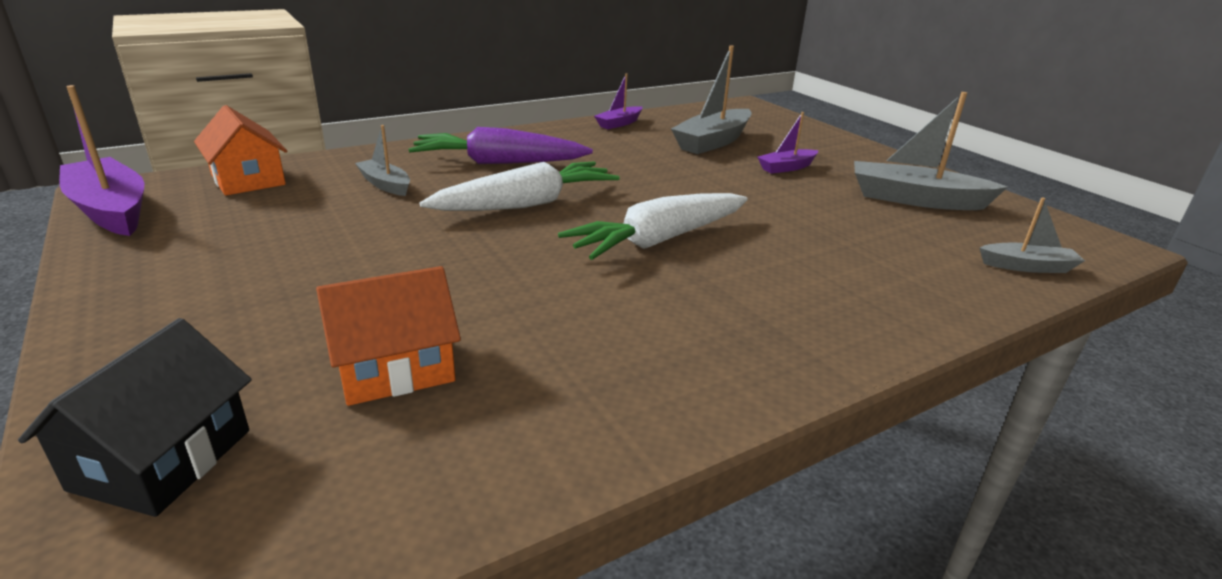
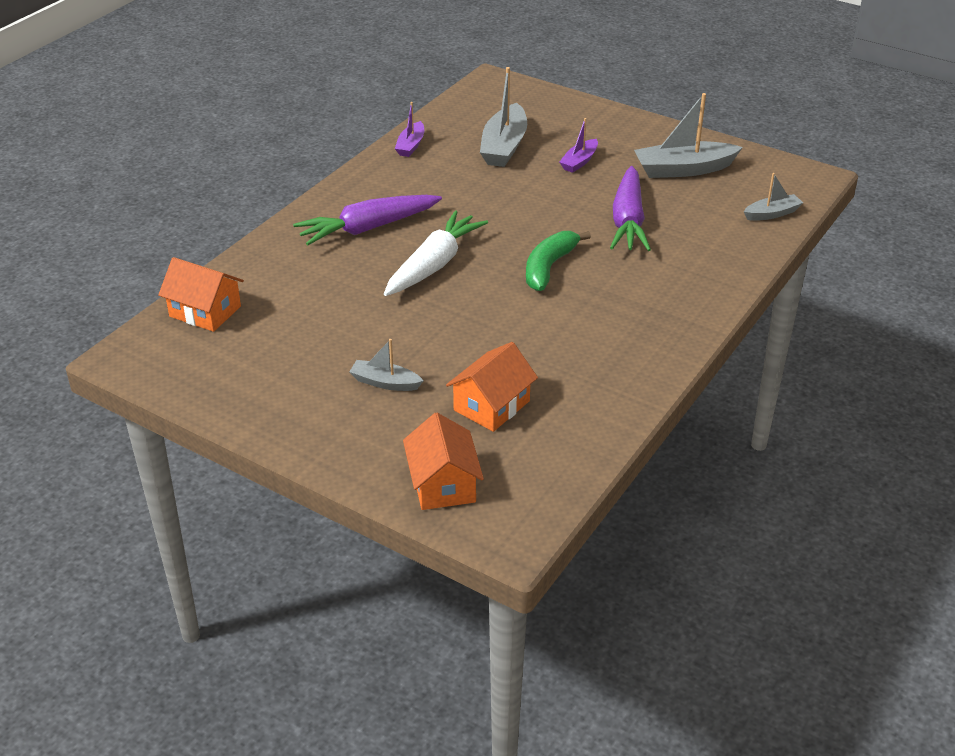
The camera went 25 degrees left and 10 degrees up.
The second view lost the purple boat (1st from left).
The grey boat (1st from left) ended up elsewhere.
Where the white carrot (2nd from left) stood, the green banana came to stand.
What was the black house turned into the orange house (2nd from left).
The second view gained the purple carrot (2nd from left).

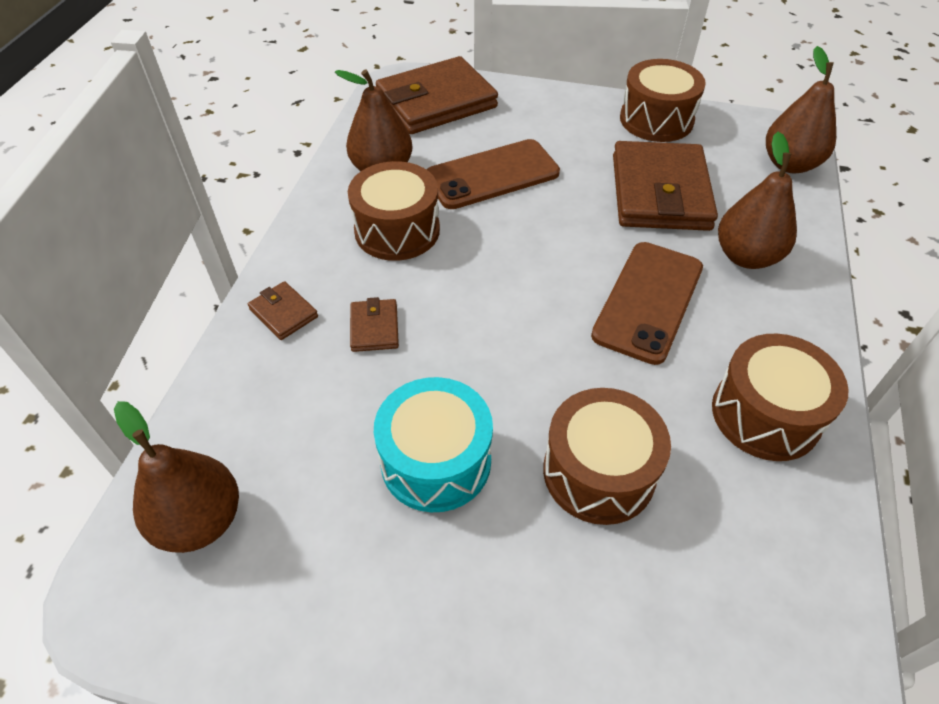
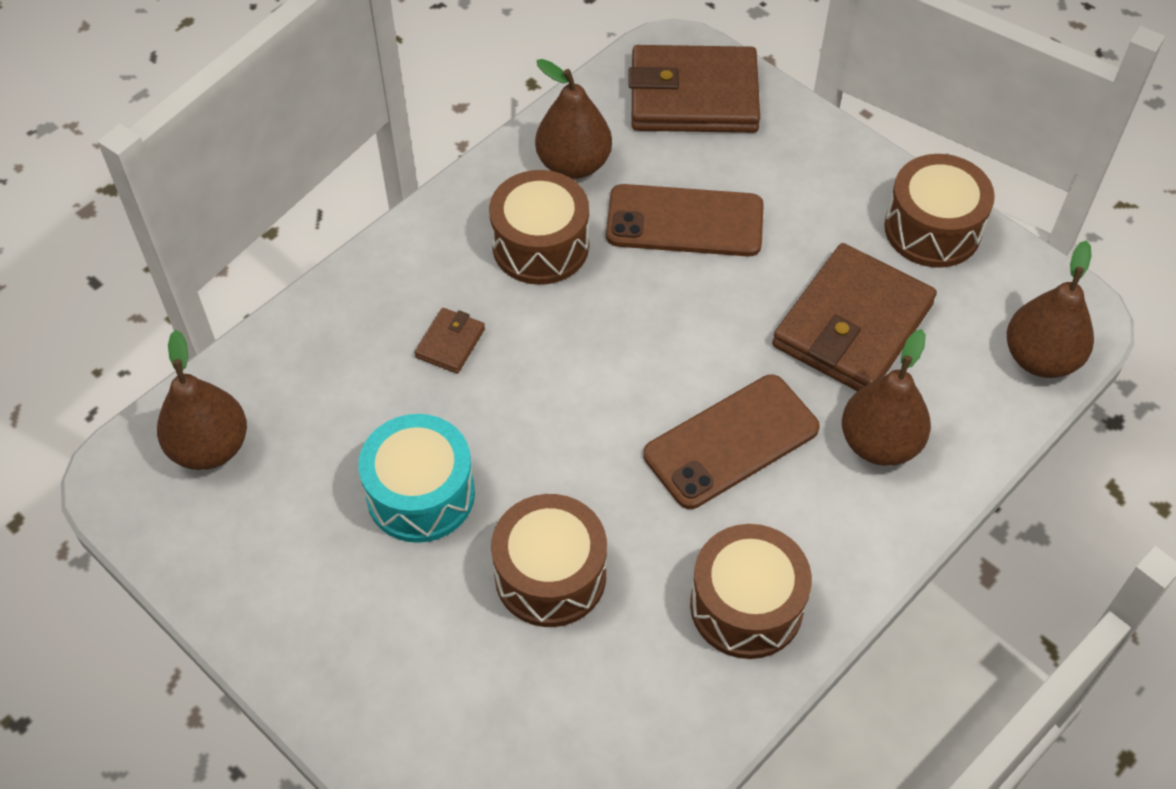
The camera went 30 degrees right and 5 degrees up.
The second view lost the brown wallet (1st from left).

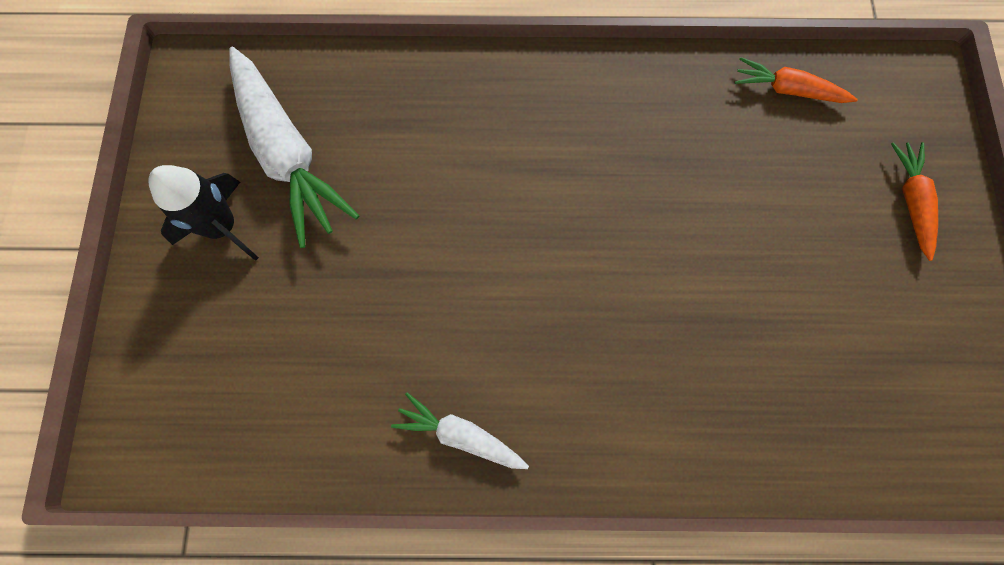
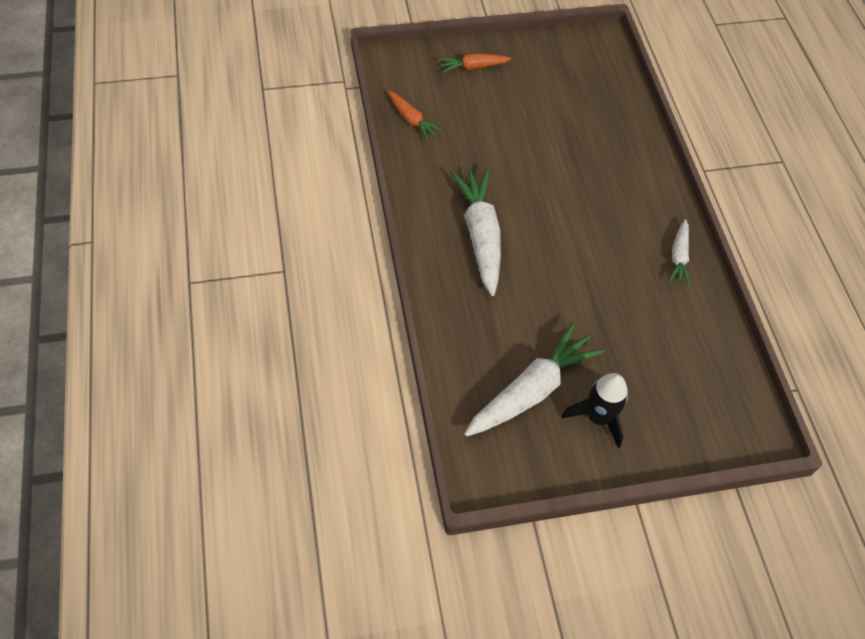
The camera went 105 degrees left and 15 degrees down.
The orange carrot (1st from left) ended up facing another way, 45 degrees counterclockwise from before.
The second view gained the white carrot (1st from left).

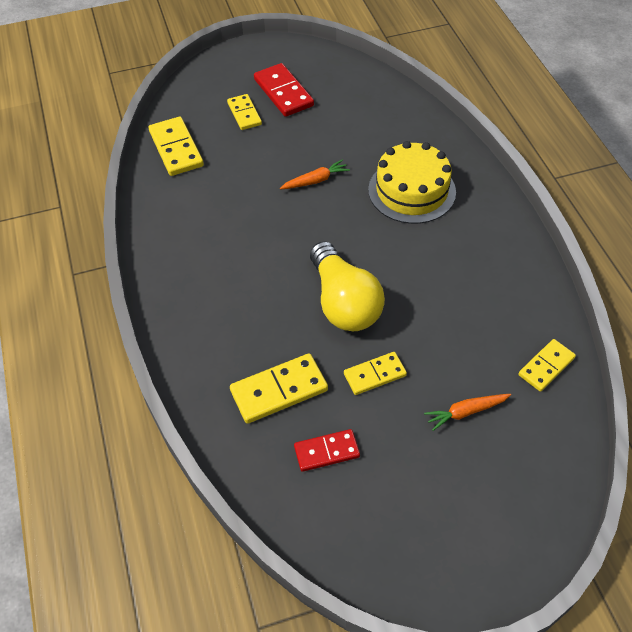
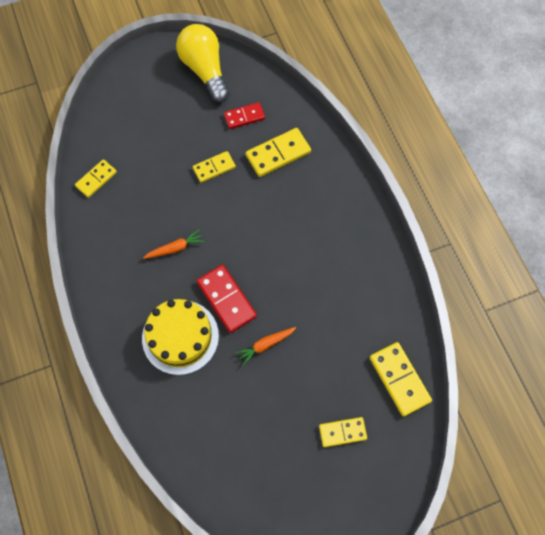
The camera went 175 degrees right and 15 degrees up.
The red domino (1st from left) ended up elsewhere.
The yellow domino (2nd from left in the first image) ended up facing another way, 75 degrees counterclockwise from before.
The yellow light bulb ended up elsewhere.
The orange carrot (2nd from left in the first image) ended up elsewhere.

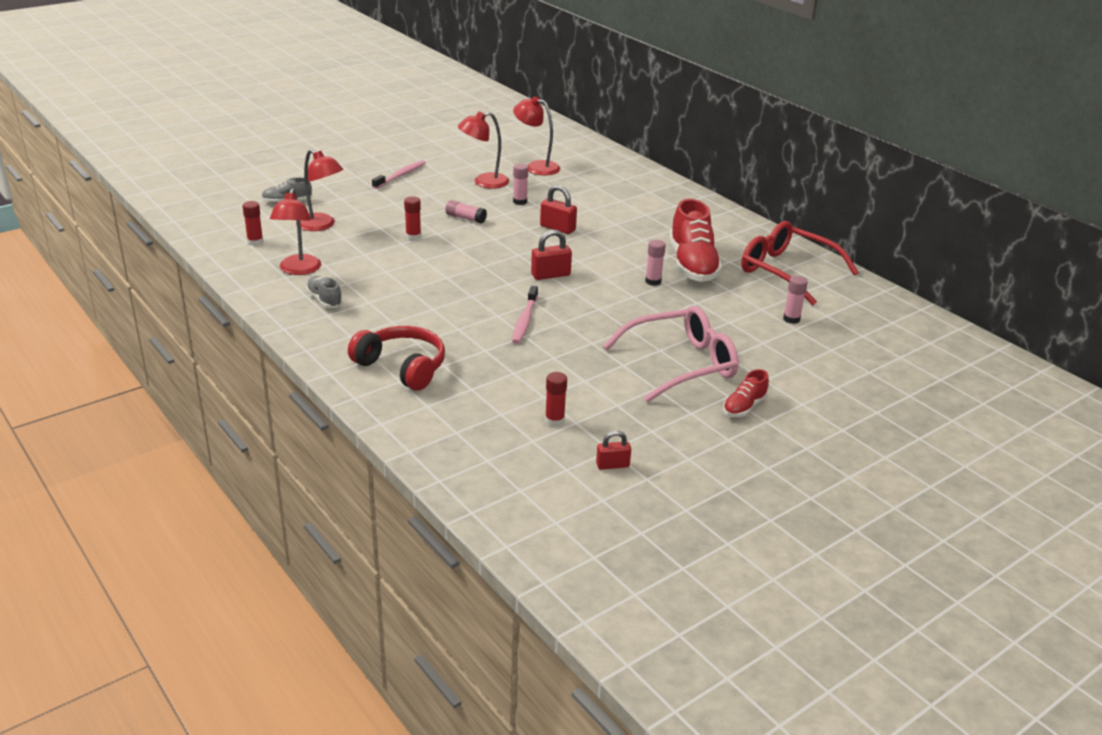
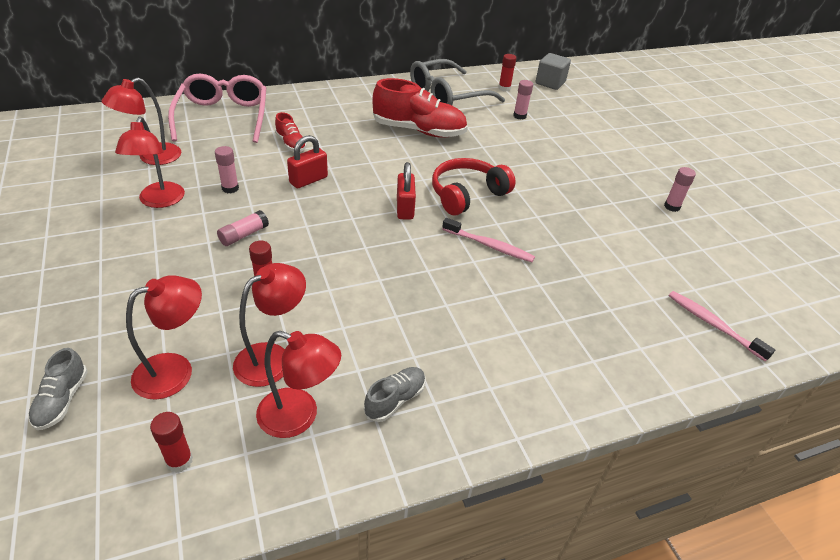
The camera went 75 degrees left and 10 degrees up.
The pink toothbrush (1st from left in the first image) ended up elsewhere.
What was the red glasses turned into the grey glasses.
The pink glue stick (3rd from left in the first image) ended up elsewhere.
The grey shoe (2nd from left) ended up facing another way, 150 degrees clockwise from before.
The pink glasses ended up elsewhere.
The red headphones ended up elsewhere.
The red shoe (2nd from left in the first image) ended up elsewhere.
The red glue stick (3rd from left) ended up elsewhere.
The second view lost the red padlock (3rd from left).
The second view gained the grey cube.
The second view gained the red lamp (4th from left).

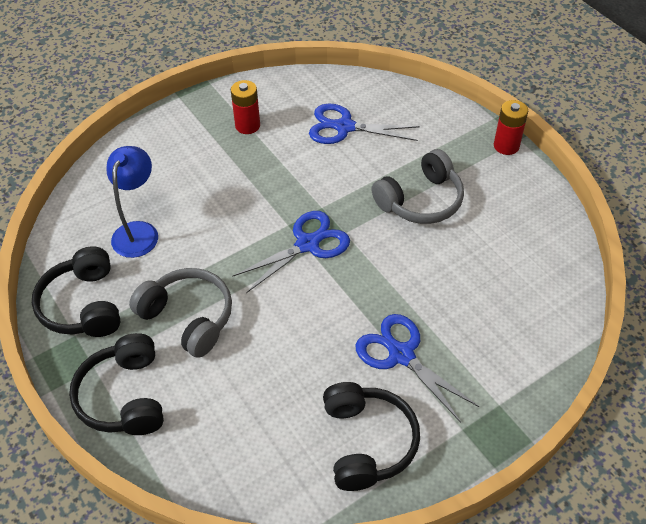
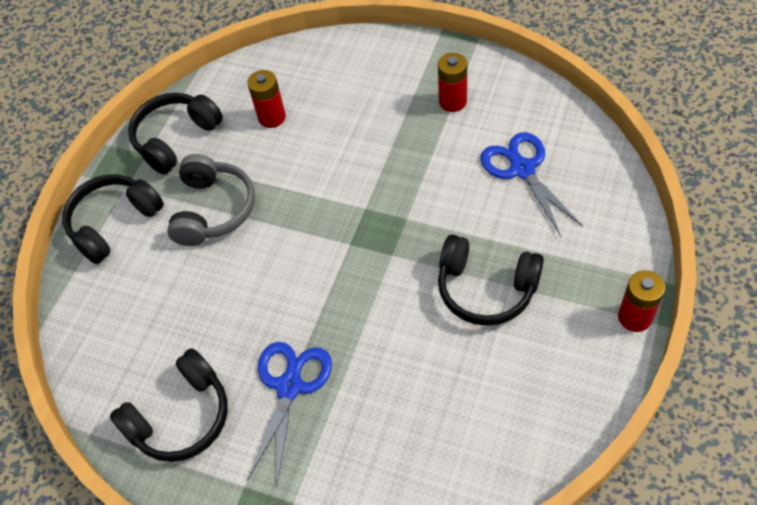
The camera went 60 degrees right and 5 degrees up.
Where the blue lamp stood, the red battery (1st from left) came to stand.
What was the grey headphones (2nd from left) turned into the black headphones (4th from left).
The second view lost the blue scissors (1st from left).

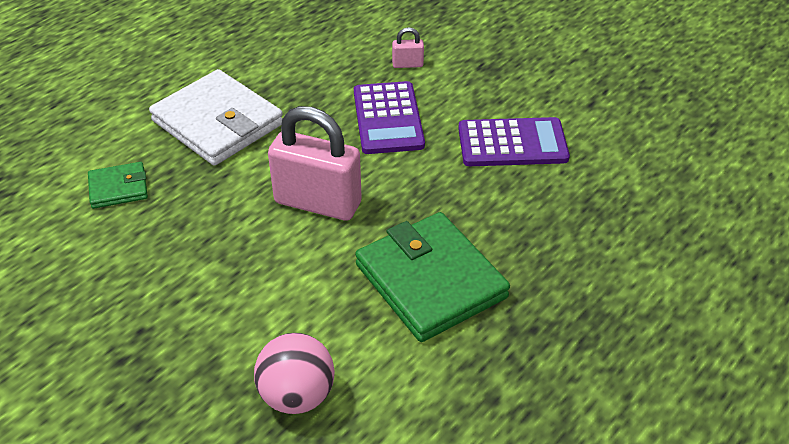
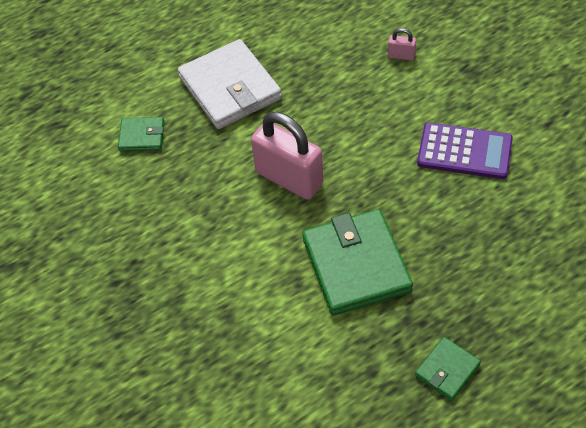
The camera went 20 degrees right and 10 degrees up.
The second view lost the purple calculator (1st from left).
The second view lost the pink ball.
The second view gained the green wallet (3rd from left).

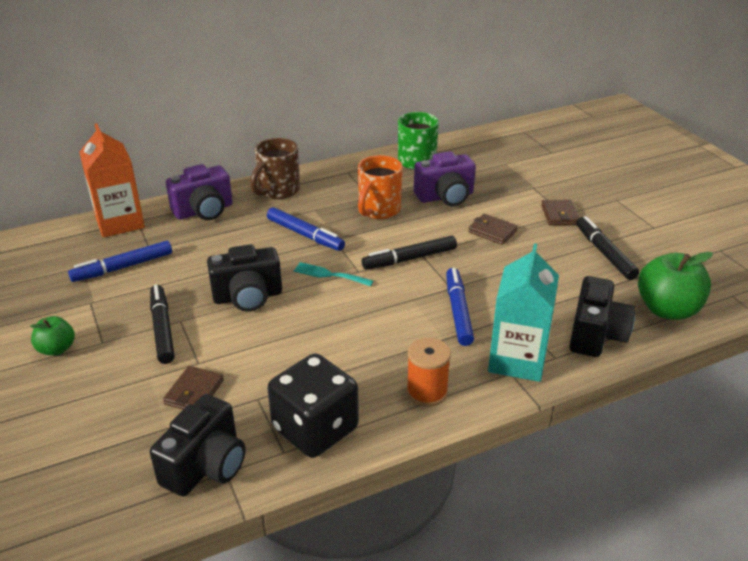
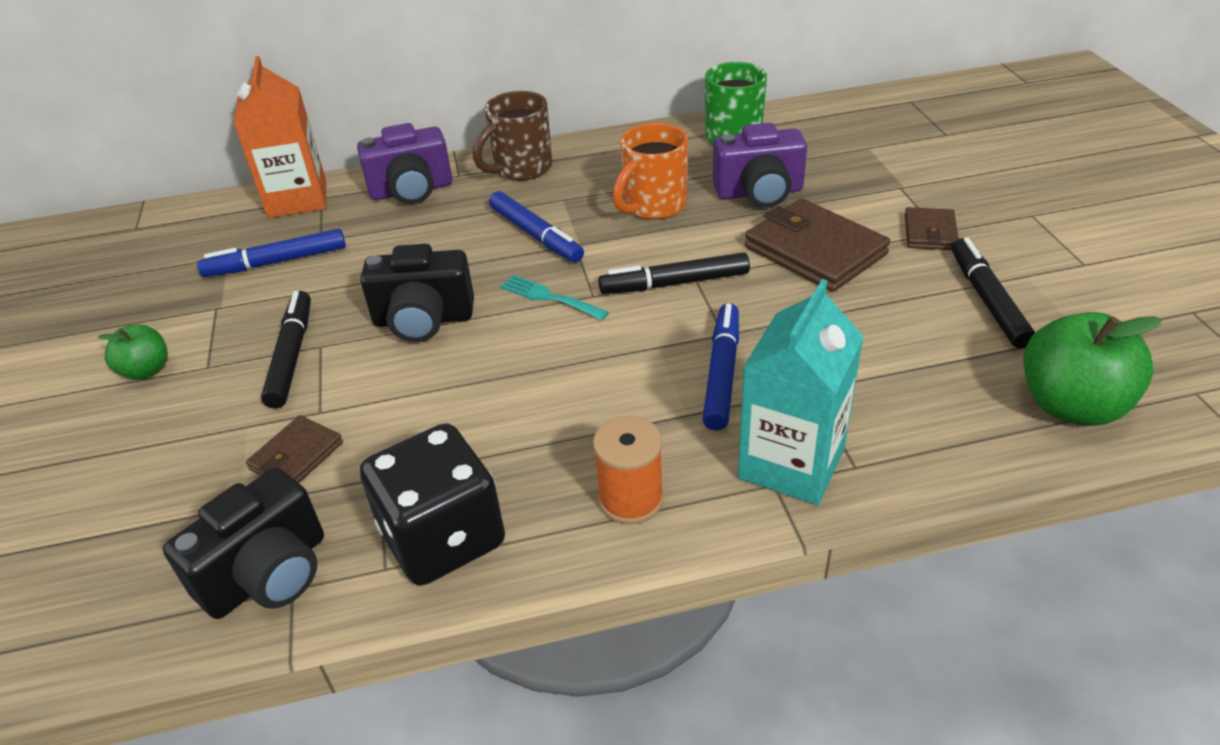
The camera went 15 degrees right and 5 degrees up.
The size of the brown wallet (2nd from left) changed by a factor of 1.85.
The second view lost the black camera (3rd from left).

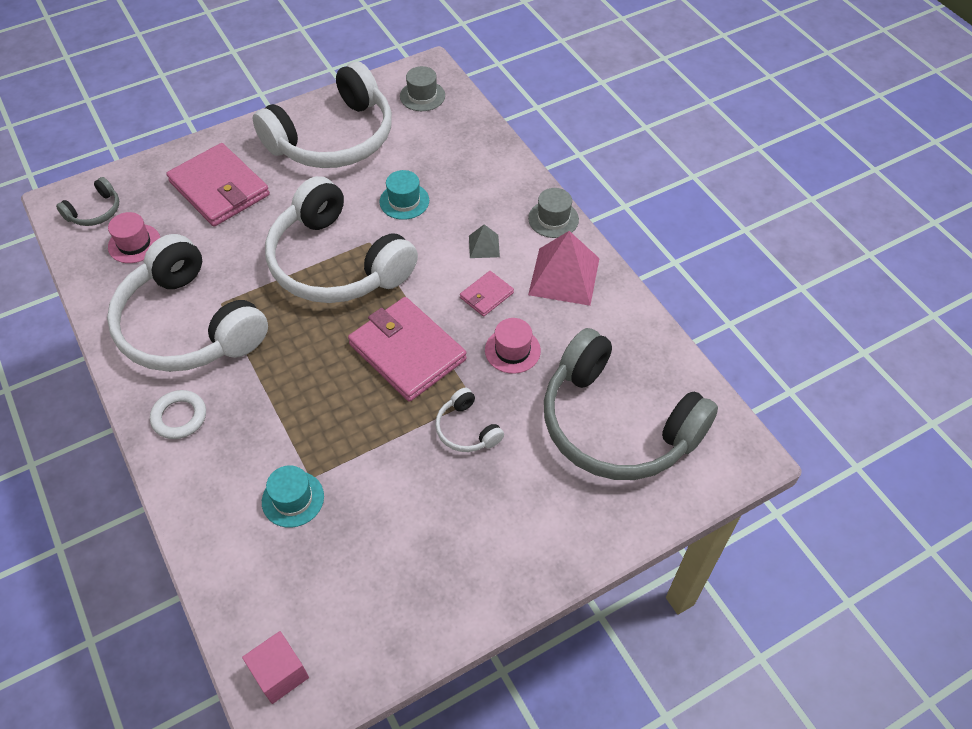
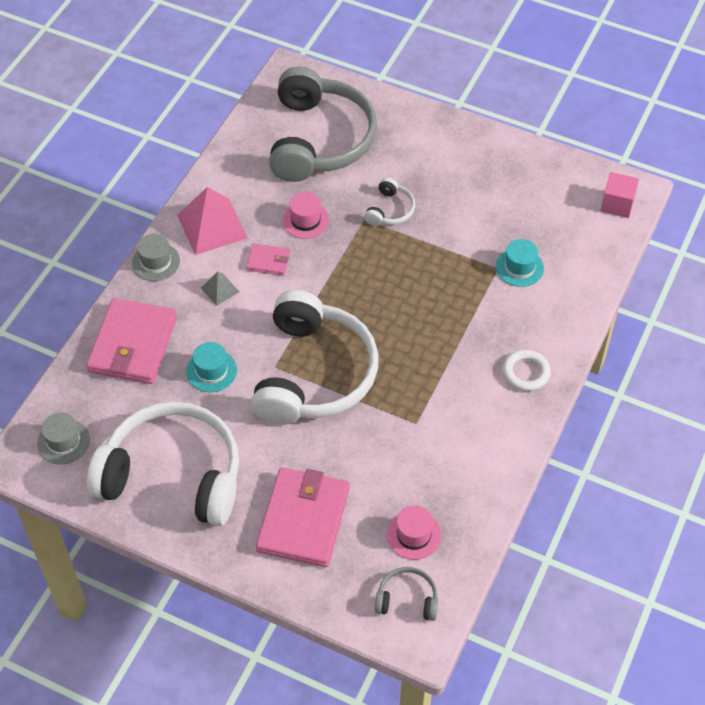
The camera went 125 degrees left and 0 degrees up.
The second view lost the white headphones (1st from left).
The pink wallet (2nd from left in the first image) ended up elsewhere.

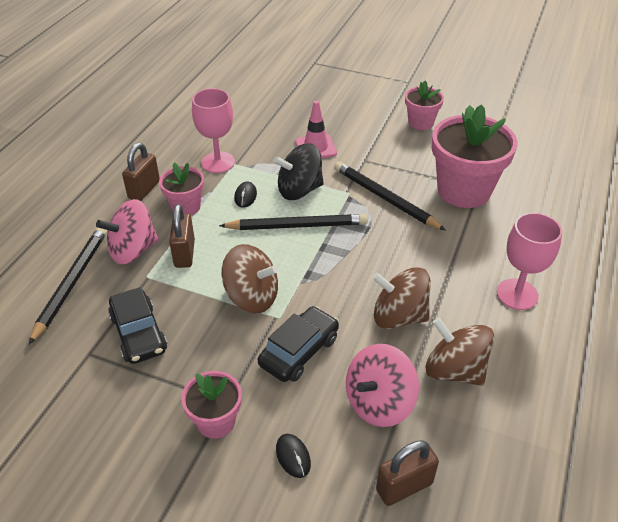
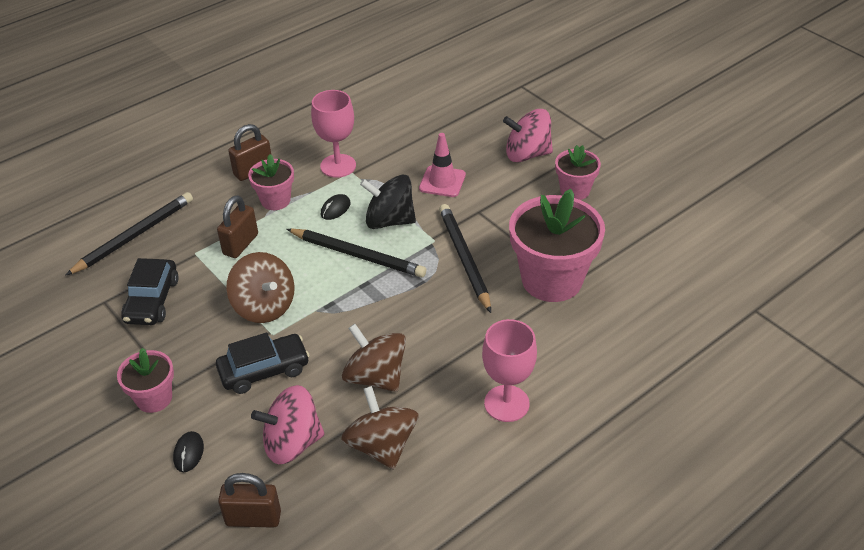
The camera went 30 degrees right and 0 degrees up.
The pink spinning top (1st from left in the first image) ended up elsewhere.

